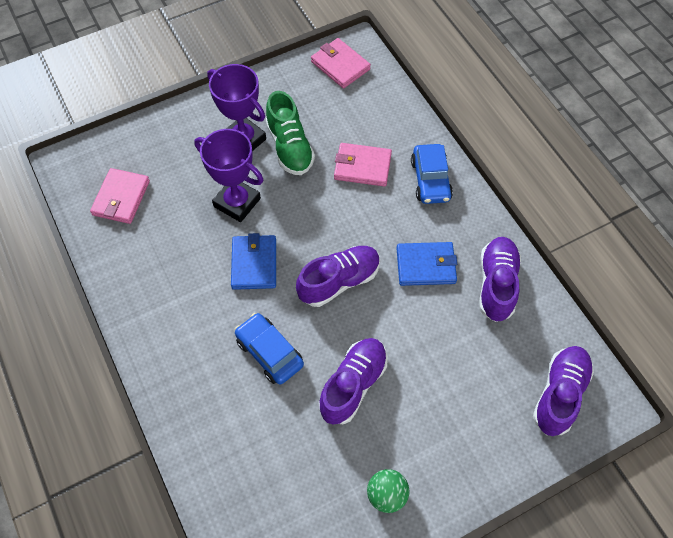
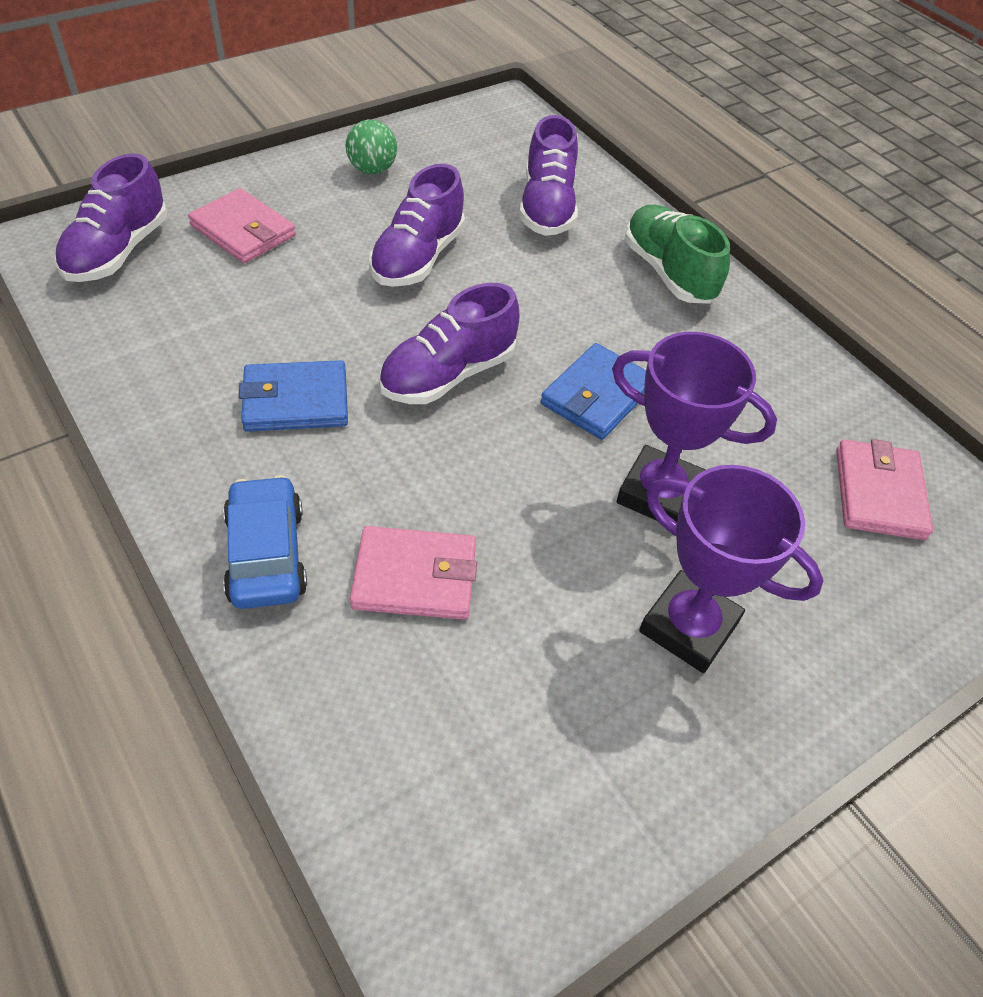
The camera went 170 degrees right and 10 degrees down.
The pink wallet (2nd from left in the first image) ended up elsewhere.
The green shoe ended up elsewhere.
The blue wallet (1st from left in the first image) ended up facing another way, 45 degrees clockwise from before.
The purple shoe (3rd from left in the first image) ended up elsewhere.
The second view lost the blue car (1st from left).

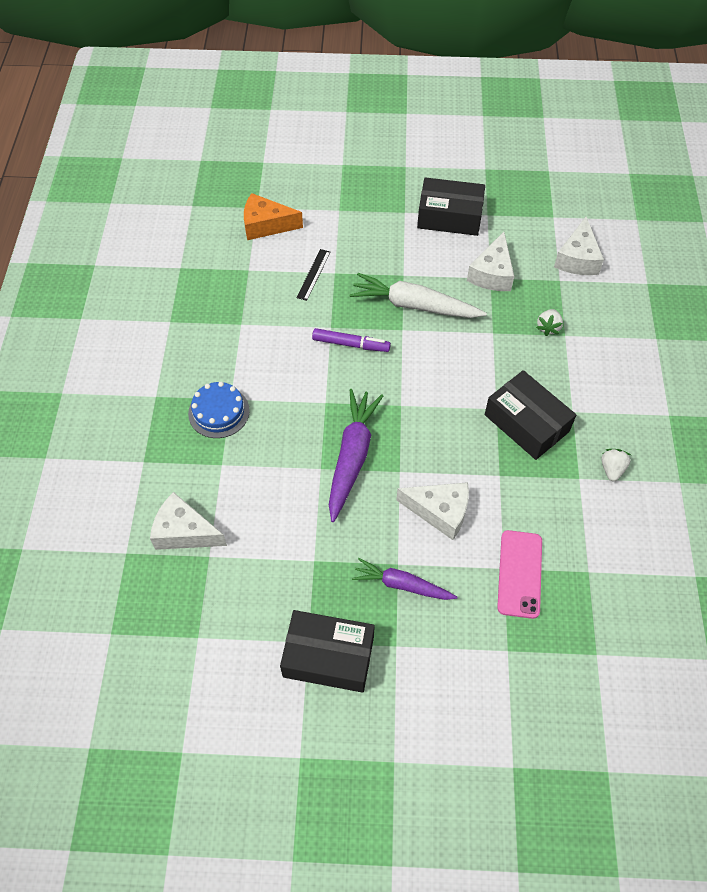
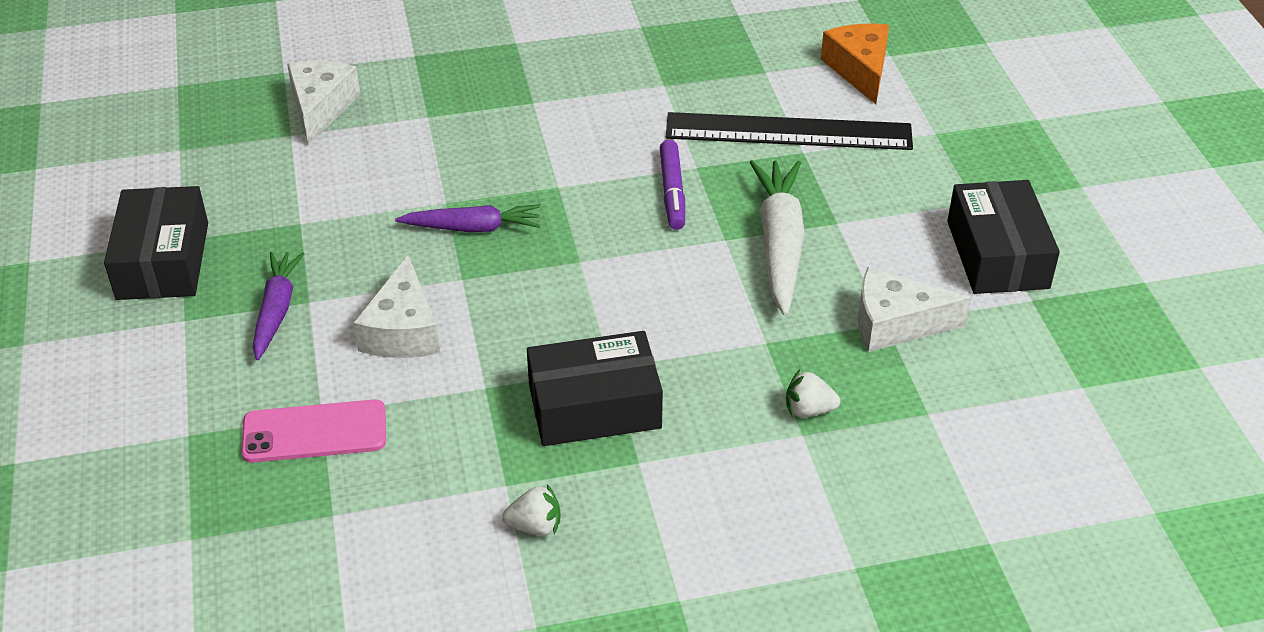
The camera went 75 degrees right and 15 degrees down.
The second view lost the white cheese (4th from left).
The size of the black ruler changed by a factor of 2.28.
The black box (3rd from left in the first image) ended up facing another way, 45 degrees clockwise from before.
The second view lost the blue cake.
The size of the purple carrot (1st from left in the first image) changed by a factor of 0.64.

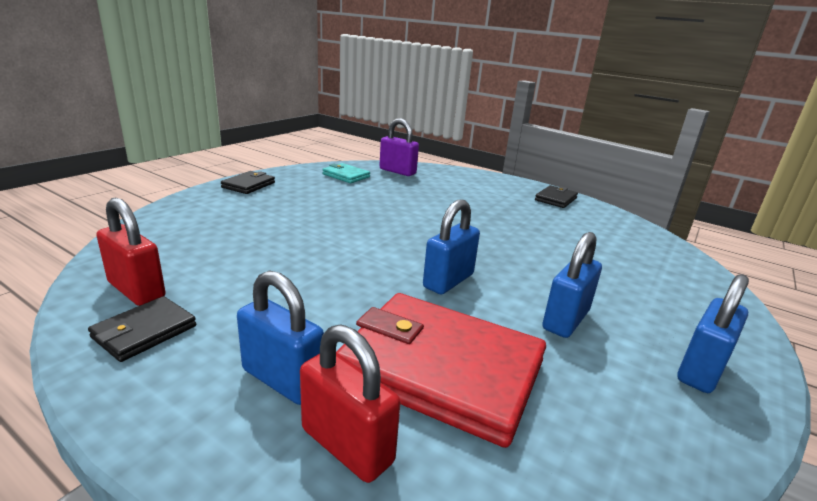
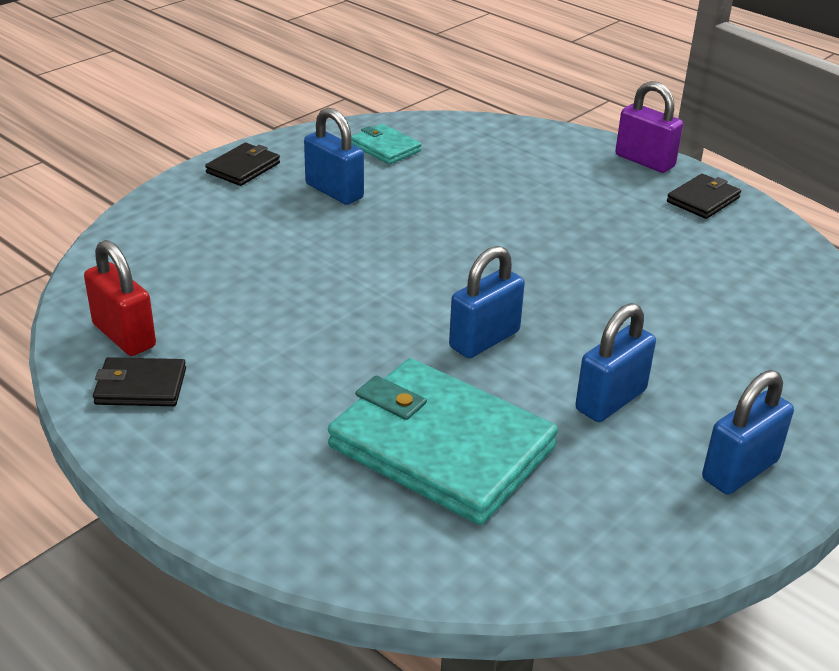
The camera went 10 degrees right and 10 degrees up.
The purple padlock ended up elsewhere.
The blue padlock (1st from left) ended up elsewhere.
What was the red wallet turned into the turquoise wallet (2nd from left).
The black wallet (1st from left) ended up facing another way, 45 degrees clockwise from before.
The second view lost the red padlock (2nd from left).

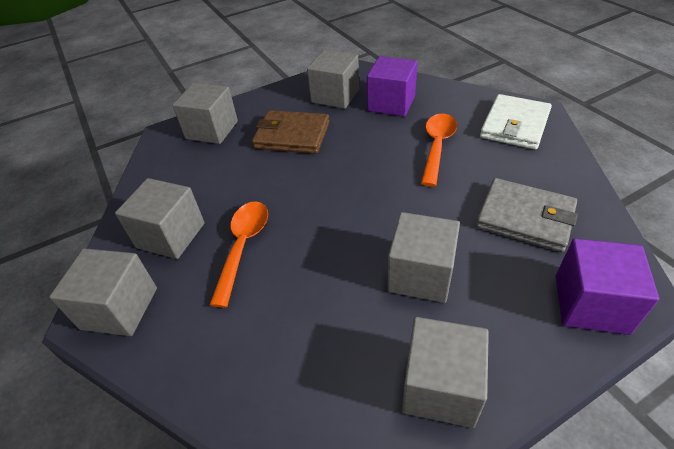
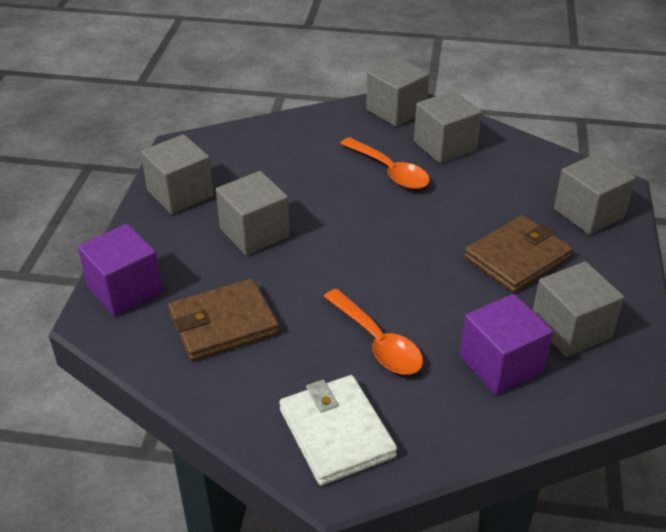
The camera went 125 degrees right and 5 degrees down.
What was the grey wallet turned into the brown wallet (1st from left).

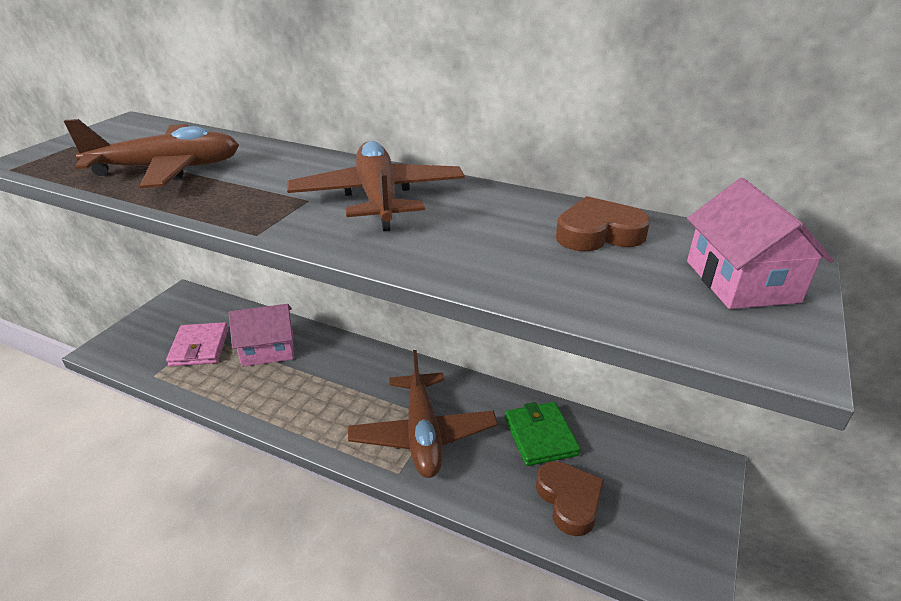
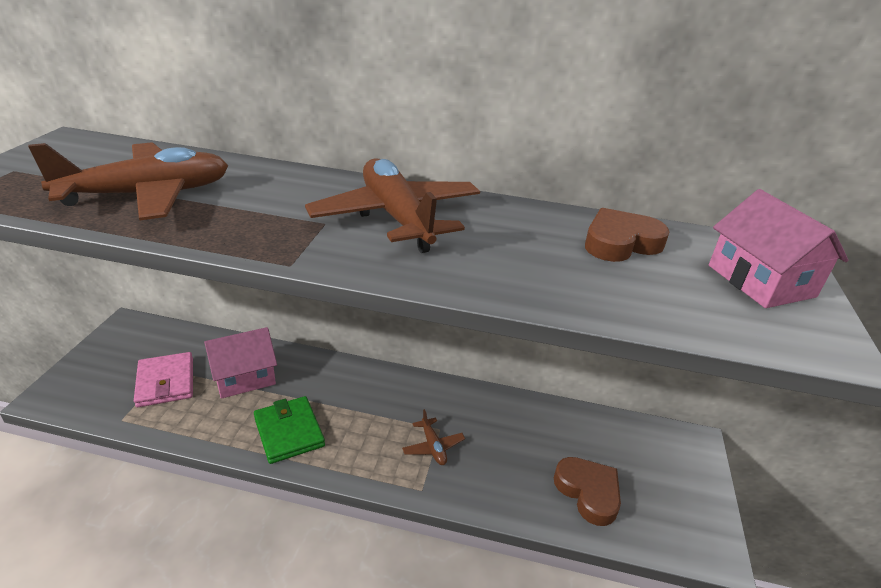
The camera went 15 degrees left and 0 degrees up.
The size of the brown plane (3rd from left) changed by a factor of 0.44.
The green wallet ended up elsewhere.

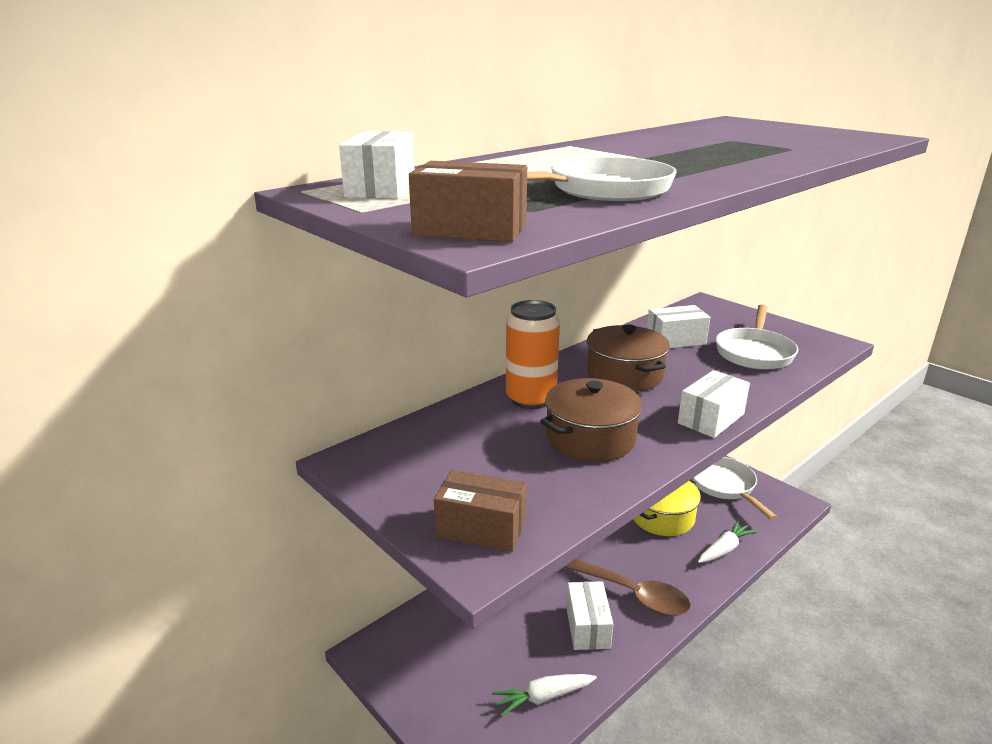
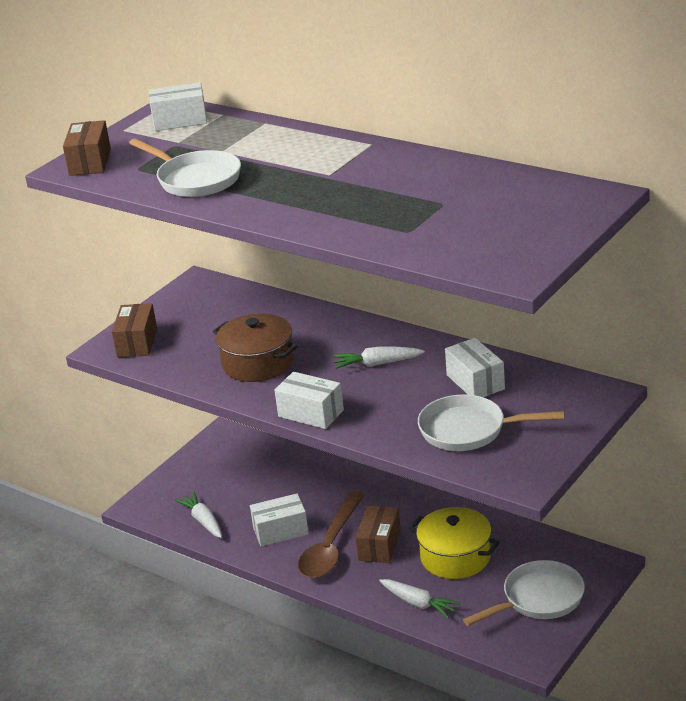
The camera went 80 degrees right and 5 degrees up.
The second view lost the orange can.
Where the brown pot (2nd from left) stood, the white carrot (2nd from left) came to stand.
The second view gained the brown box (3rd from left).

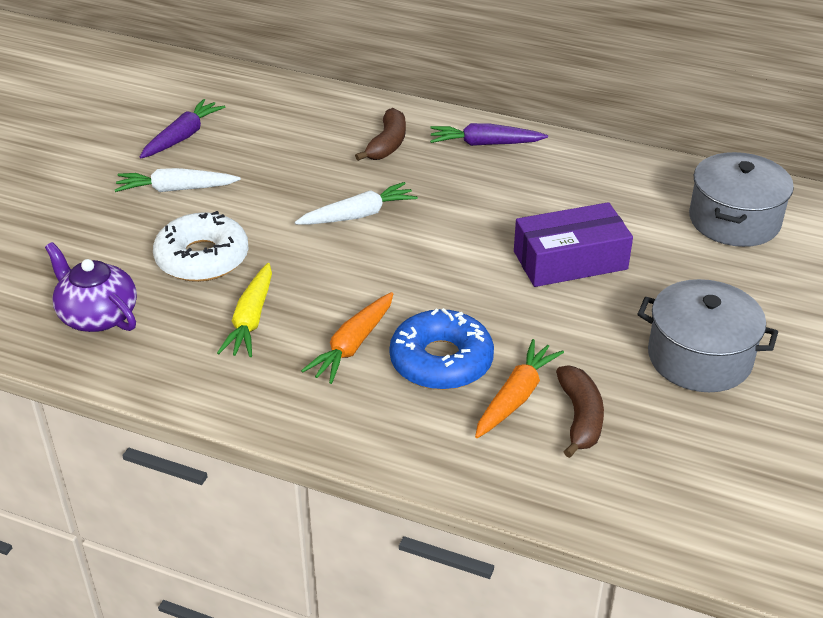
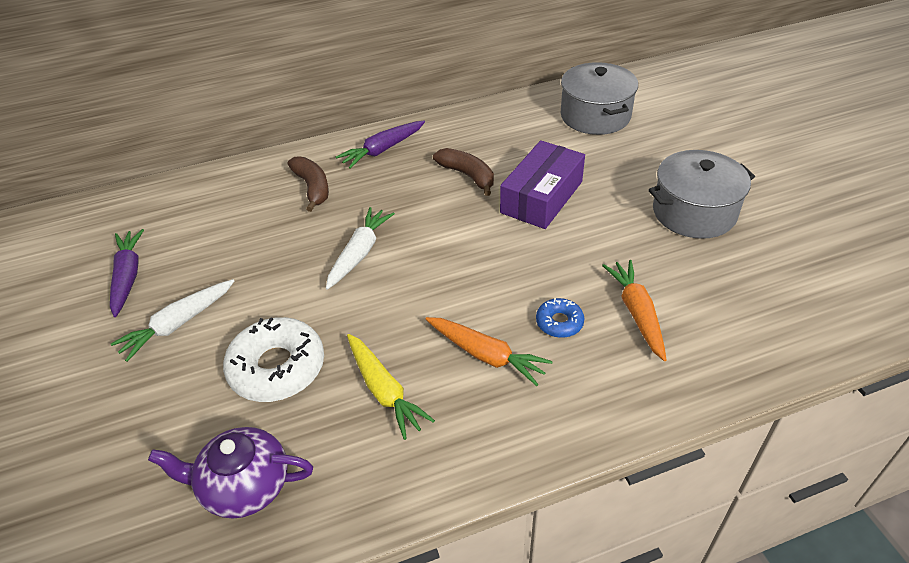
The camera went 40 degrees left and 5 degrees up.
The orange carrot (1st from left) ended up facing another way, 45 degrees counterclockwise from before.
The size of the blue donut changed by a factor of 0.51.
The brown banana (2nd from left) ended up elsewhere.

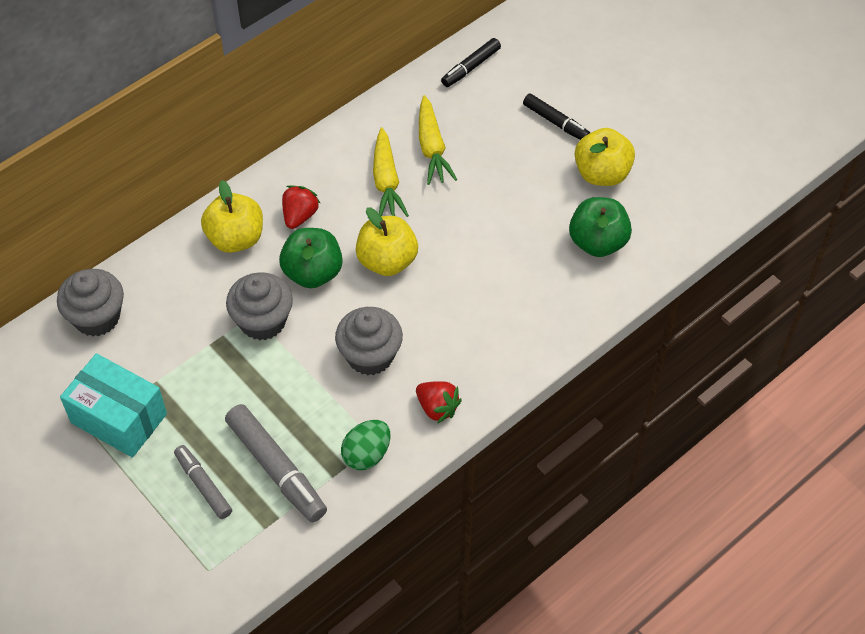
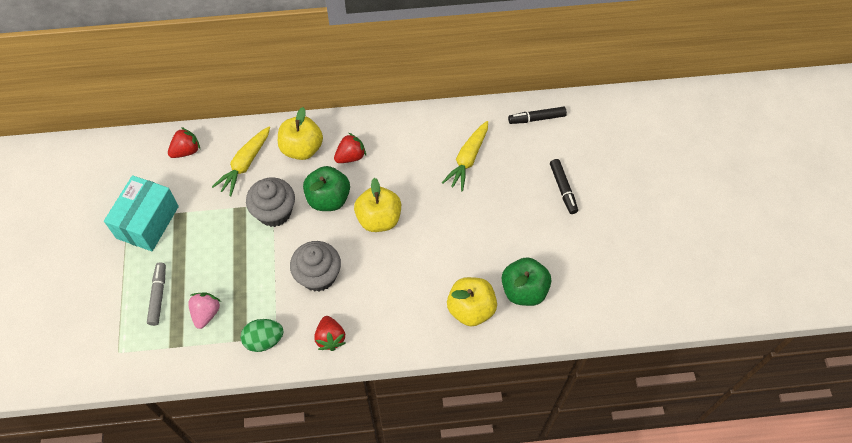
The camera went 35 degrees right and 5 degrees up.
The yellow carrot (1st from left) ended up elsewhere.
The yellow apple (3rd from left) ended up elsewhere.
Where the grey cupcake (1st from left) stood, the red strawberry (1st from left) came to stand.
The turquoise box ended up facing another way, 45 degrees clockwise from before.
Where the grey marker (2nd from left) stood, the pink strawberry came to stand.

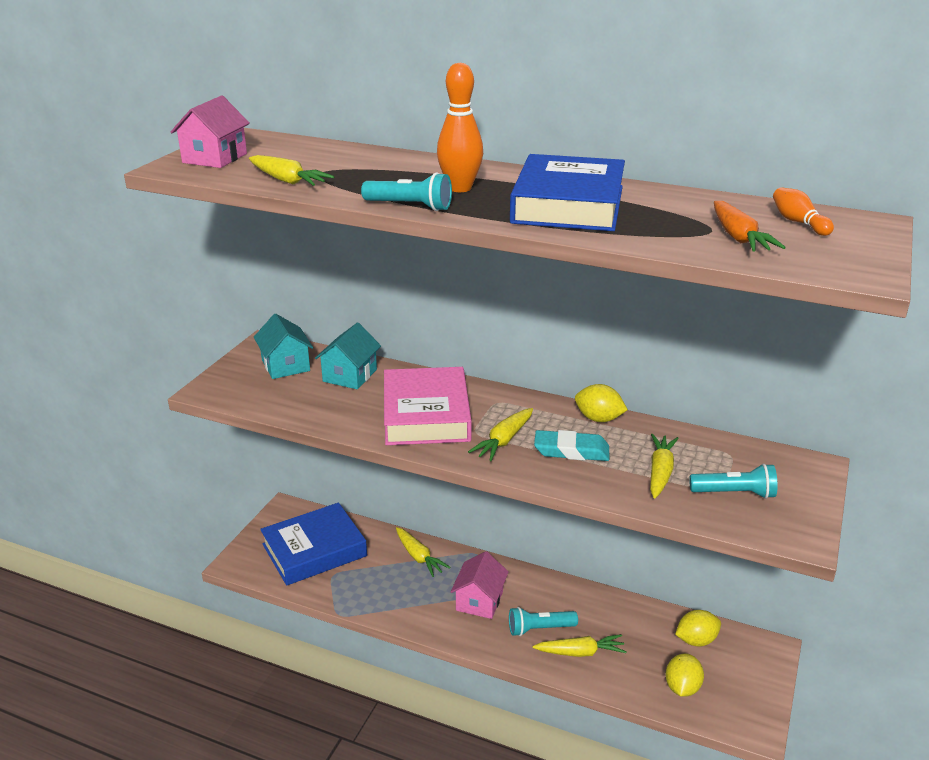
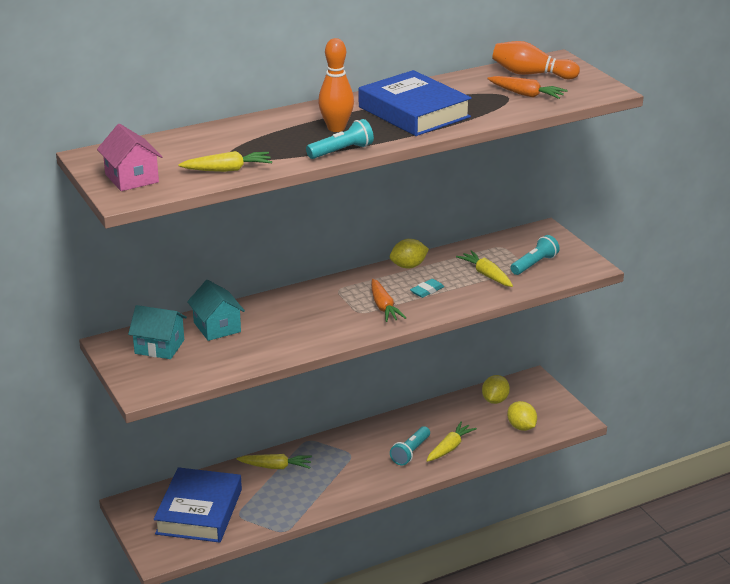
The camera went 50 degrees left and 0 degrees up.
The size of the orange bowling pin (2nd from left) changed by a factor of 1.67.
The second view lost the pink book.
What was the yellow carrot (3rd from left) turned into the orange carrot (1st from left).
The size of the turquoise eraser changed by a factor of 0.63.
The second view lost the pink house (2nd from left).

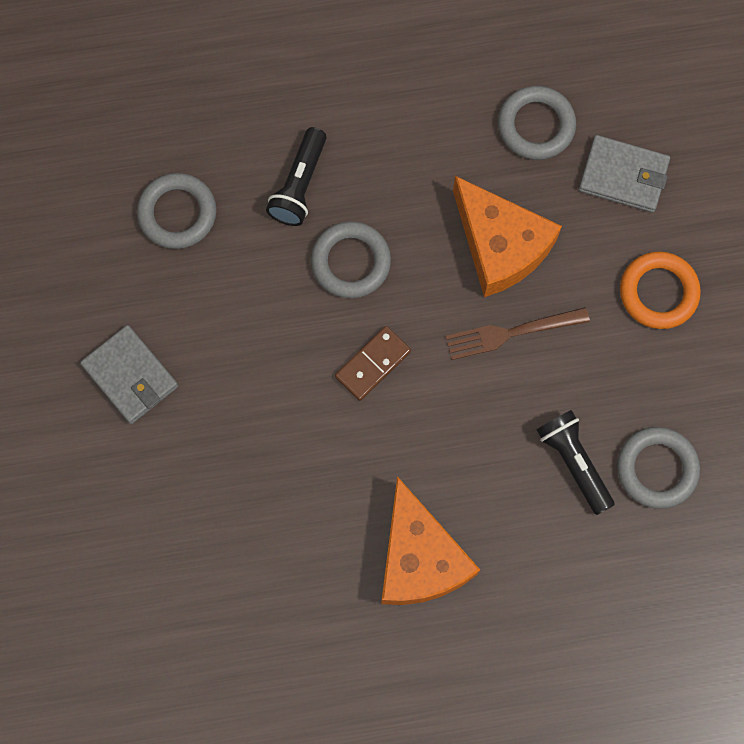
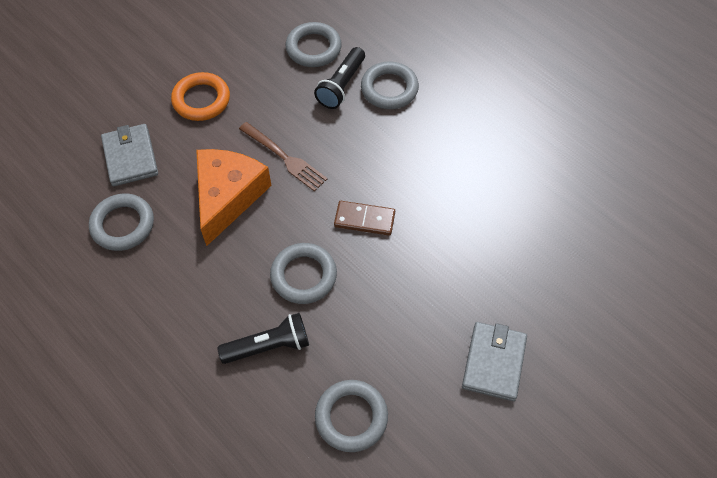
The camera went 125 degrees left and 15 degrees down.
The second view lost the orange cheese (1st from left).
The second view gained the grey ring (5th from left).

